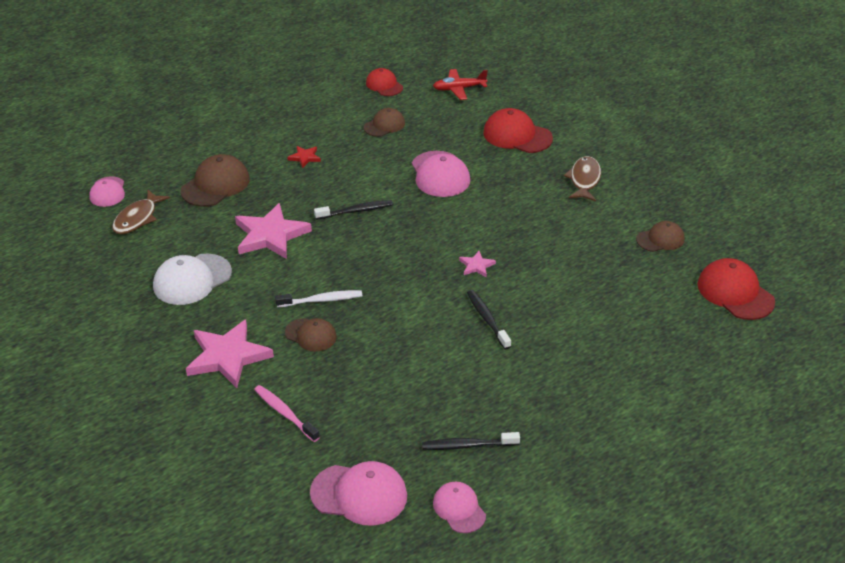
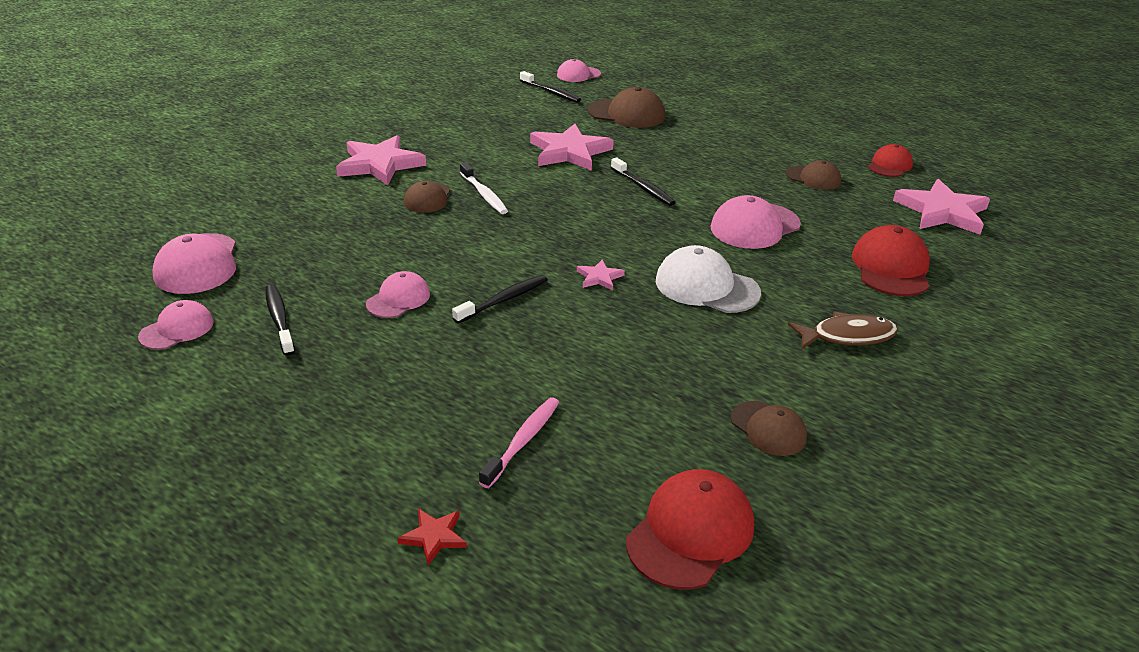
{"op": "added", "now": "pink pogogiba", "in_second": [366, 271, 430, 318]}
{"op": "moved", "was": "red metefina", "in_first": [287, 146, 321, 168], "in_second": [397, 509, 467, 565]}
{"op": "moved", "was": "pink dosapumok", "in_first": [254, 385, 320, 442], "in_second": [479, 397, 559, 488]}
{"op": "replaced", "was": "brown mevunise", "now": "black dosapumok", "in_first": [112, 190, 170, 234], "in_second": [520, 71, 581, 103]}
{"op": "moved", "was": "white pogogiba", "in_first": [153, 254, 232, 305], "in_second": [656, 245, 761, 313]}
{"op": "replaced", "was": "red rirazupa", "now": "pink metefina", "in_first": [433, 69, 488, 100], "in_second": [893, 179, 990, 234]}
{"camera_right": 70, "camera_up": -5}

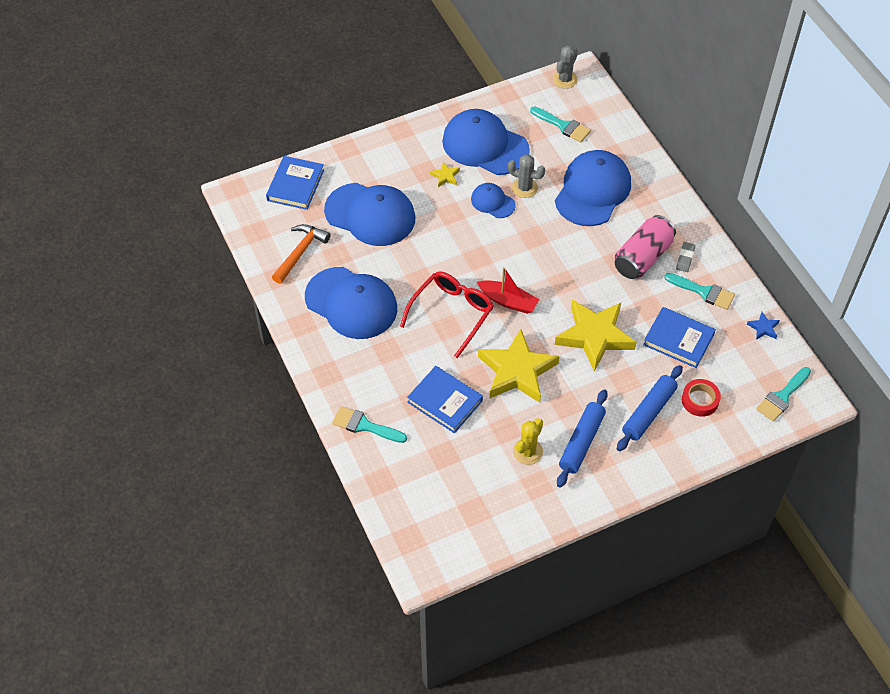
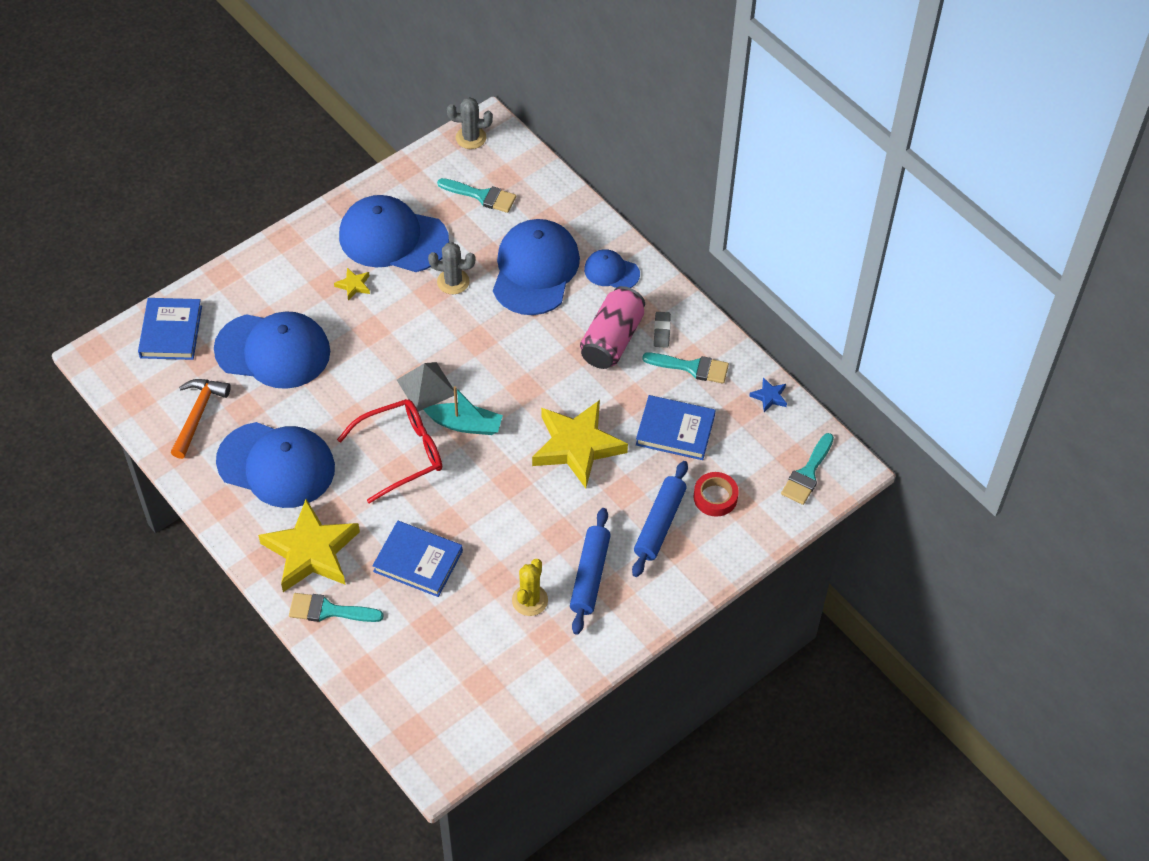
{"op": "moved", "was": "yellow metefina", "in_first": [478, 329, 559, 403], "in_second": [258, 499, 360, 592]}
{"op": "turned", "was": "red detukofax", "in_first": [400, 271, 494, 358], "in_second": [337, 399, 442, 504], "clockwise": 45}
{"op": "added", "now": "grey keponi", "in_second": [397, 362, 454, 412]}
{"op": "recoloured", "was": "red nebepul", "now": "turquoise nebepul", "in_first": [477, 267, 540, 314], "in_second": [423, 386, 503, 435]}
{"op": "turned", "was": "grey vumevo", "in_first": [553, 45, 578, 89], "in_second": [447, 97, 493, 149], "clockwise": 75}
{"op": "moved", "was": "blue pogogiba", "in_first": [471, 183, 516, 218], "in_second": [584, 249, 640, 288]}
{"camera_right": -15, "camera_up": 0}

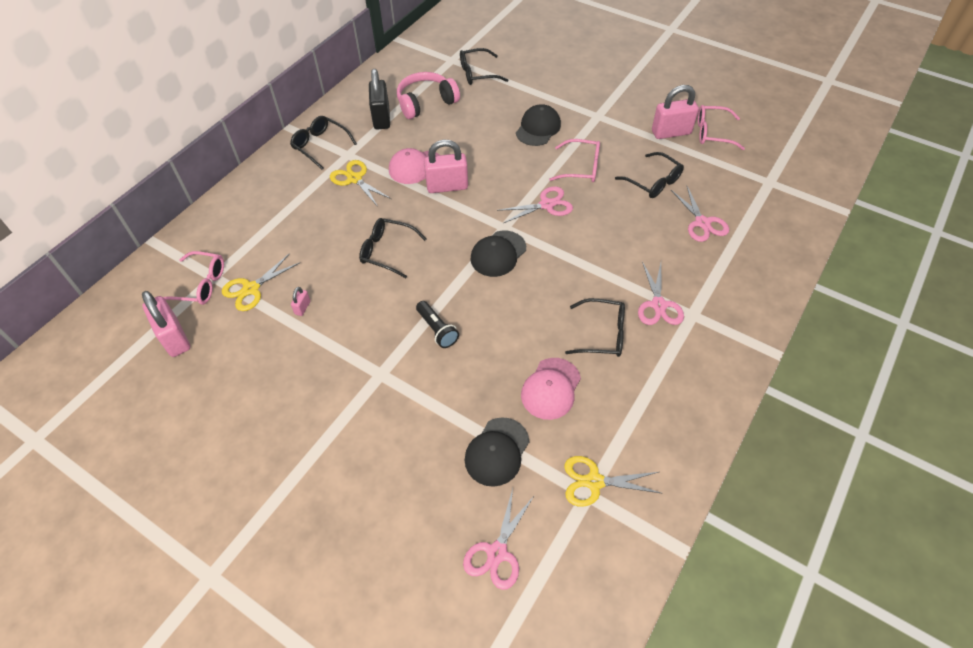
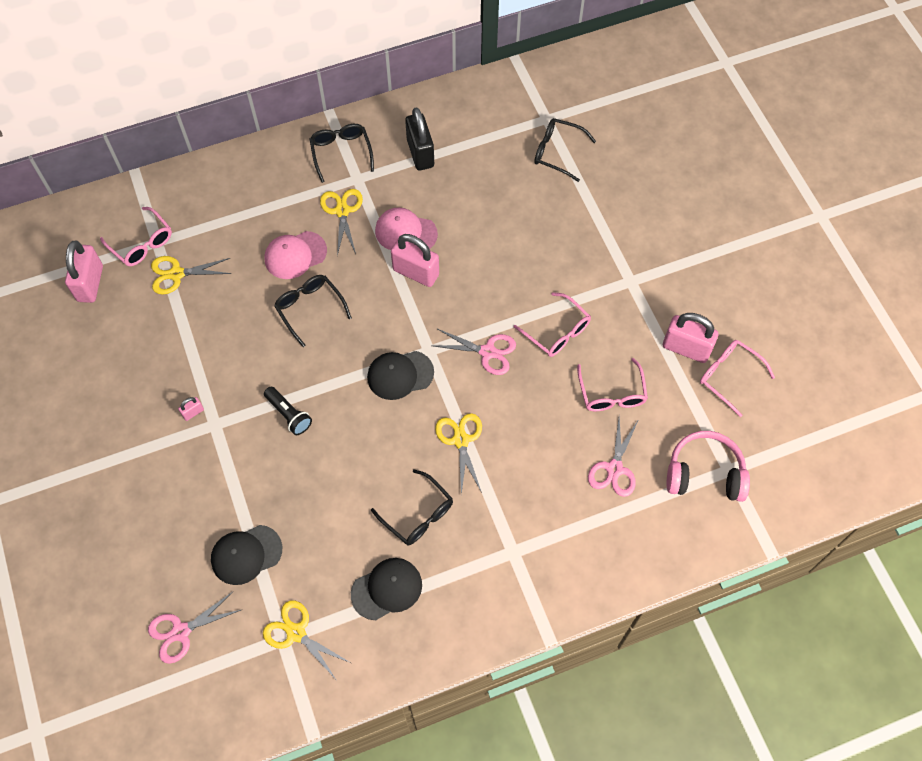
{"op": "moved", "was": "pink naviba", "in_first": [291, 287, 310, 316], "in_second": [178, 397, 204, 421]}
{"op": "turned", "was": "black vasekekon", "in_first": [416, 301, 459, 348], "in_second": [264, 387, 312, 435], "clockwise": -45}
{"op": "moved", "was": "pink pogogiba", "in_first": [521, 358, 581, 420], "in_second": [265, 231, 327, 279]}
{"op": "moved", "was": "black pogogiba", "in_first": [516, 104, 561, 146], "in_second": [351, 558, 422, 620]}
{"op": "turned", "was": "black naviba", "in_first": [369, 69, 390, 130], "in_second": [405, 107, 434, 170], "clockwise": -45}
{"op": "added", "now": "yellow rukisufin", "in_second": [435, 413, 482, 495]}
{"op": "recoloured", "was": "black detukofax", "now": "pink detukofax", "in_first": [615, 152, 684, 198], "in_second": [577, 358, 648, 411]}
{"op": "moved", "was": "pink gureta", "in_first": [397, 72, 460, 119], "in_second": [667, 431, 750, 502]}
{"op": "removed", "was": "pink rukisufin", "in_first": [638, 262, 684, 325]}
{"camera_right": 35, "camera_up": 10}

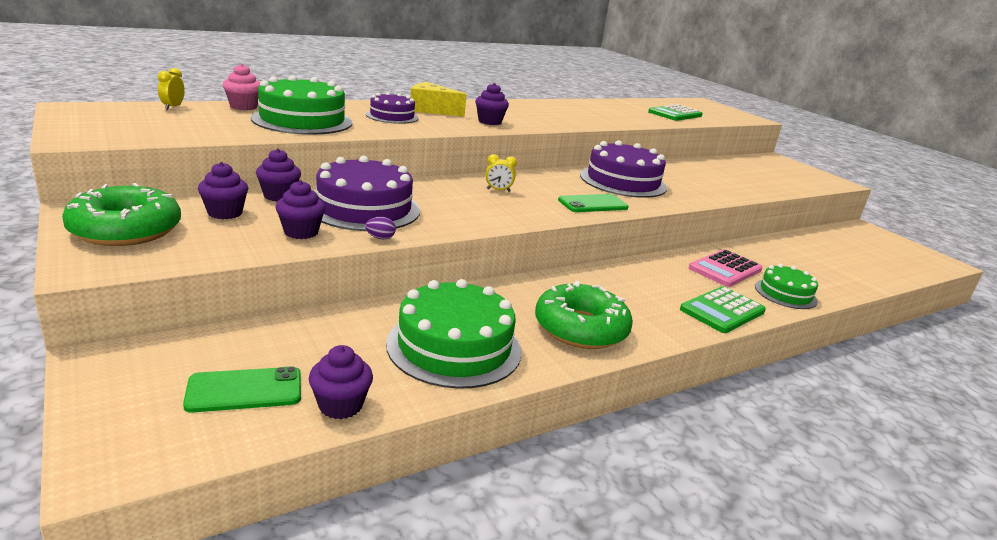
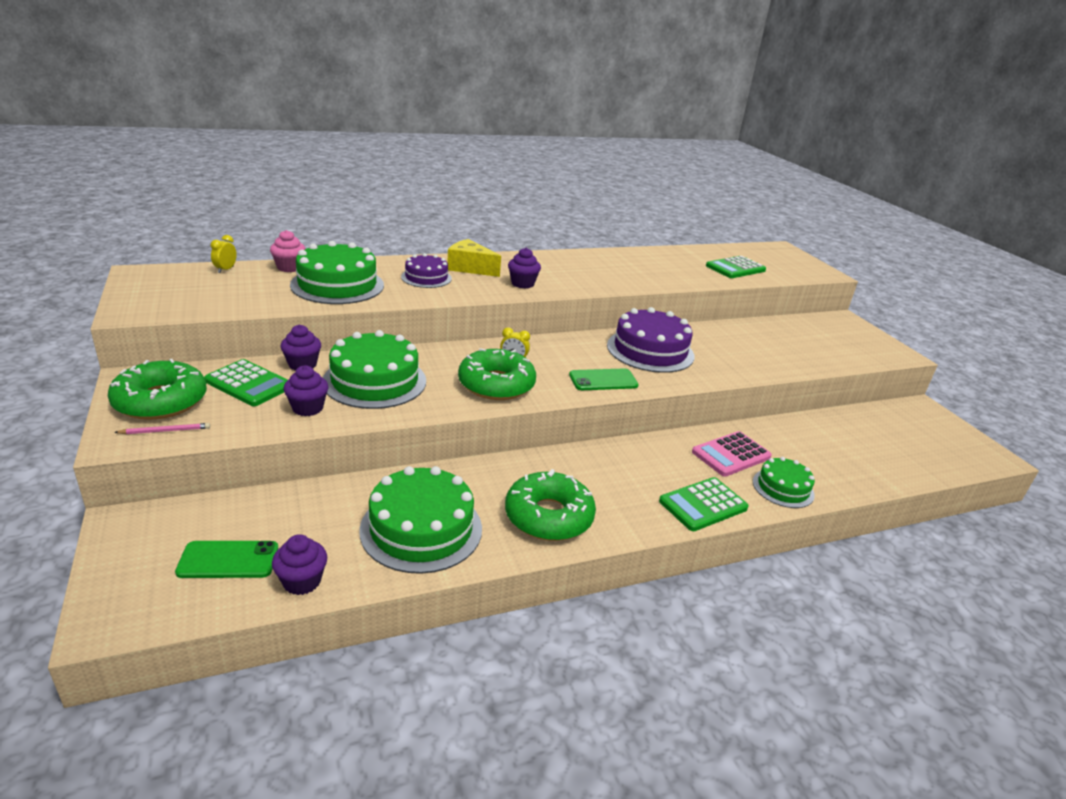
{"op": "added", "now": "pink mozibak", "in_second": [114, 423, 210, 434]}
{"op": "replaced", "was": "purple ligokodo", "now": "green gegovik", "in_first": [198, 162, 248, 219], "in_second": [204, 359, 288, 406]}
{"op": "recoloured", "was": "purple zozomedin", "now": "green zozomedin", "in_first": [316, 156, 420, 231], "in_second": [323, 330, 426, 409]}
{"op": "added", "now": "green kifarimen", "in_second": [458, 348, 536, 400]}
{"op": "removed", "was": "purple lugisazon", "in_first": [365, 217, 396, 239]}
{"camera_right": 10, "camera_up": 5}

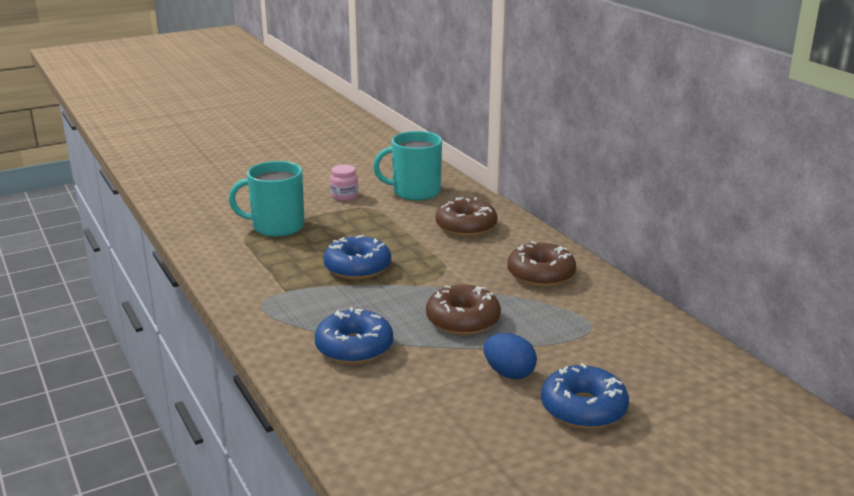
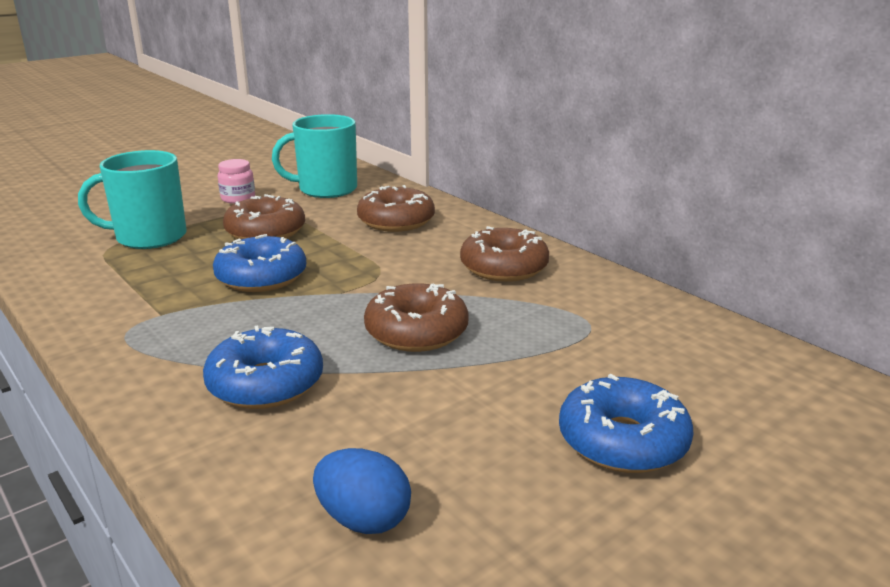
{"op": "added", "now": "brown kifarimen", "in_second": [223, 194, 305, 239]}
{"op": "moved", "was": "blue lugisazon", "in_first": [484, 333, 537, 379], "in_second": [313, 448, 411, 534]}
{"camera_right": -10, "camera_up": 0}

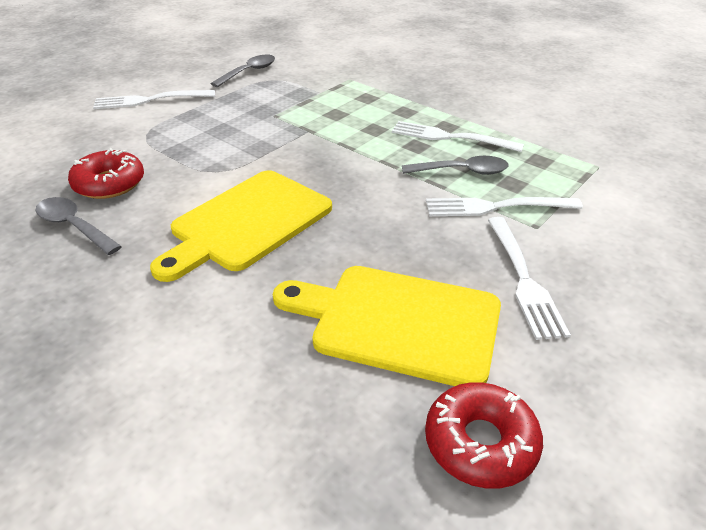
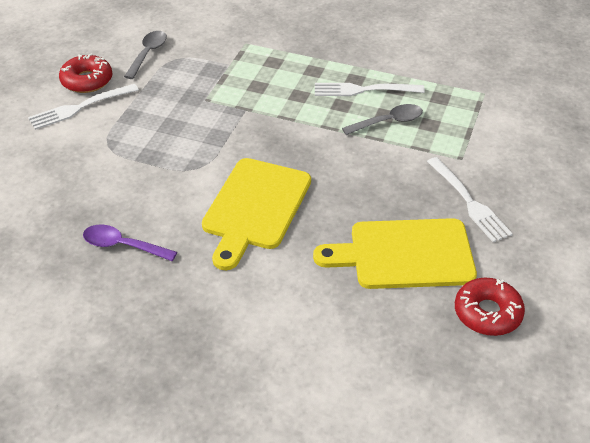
{"op": "moved", "was": "red kifarimen", "in_first": [68, 148, 144, 199], "in_second": [59, 53, 112, 93]}
{"op": "recoloured", "was": "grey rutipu", "now": "purple rutipu", "in_first": [35, 197, 122, 255], "in_second": [83, 225, 177, 261]}
{"op": "removed", "was": "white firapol", "in_first": [426, 197, 583, 216]}
{"camera_right": -20, "camera_up": 5}

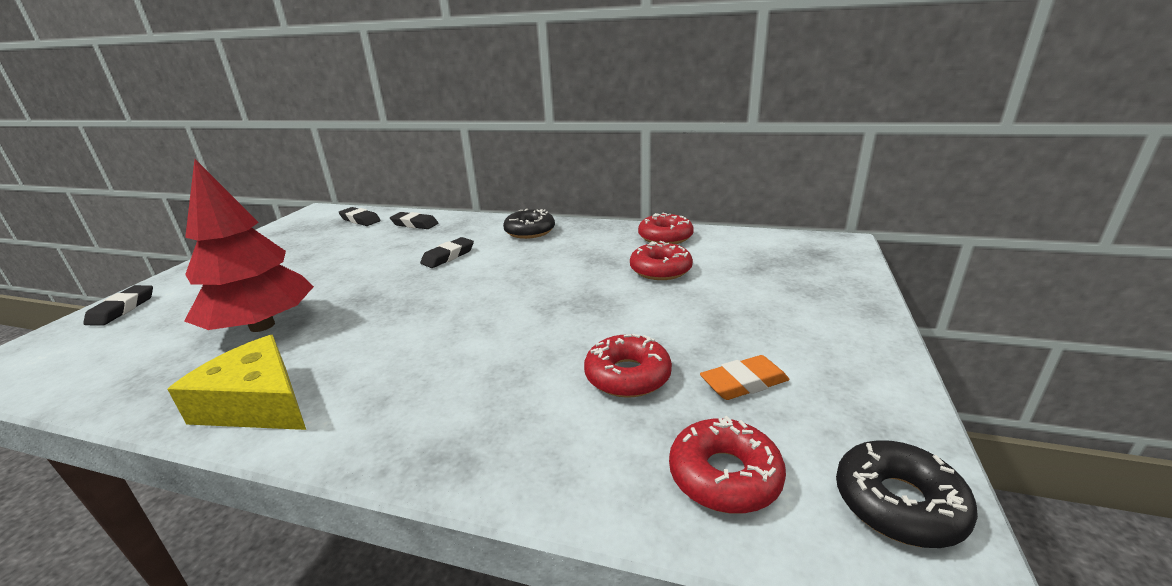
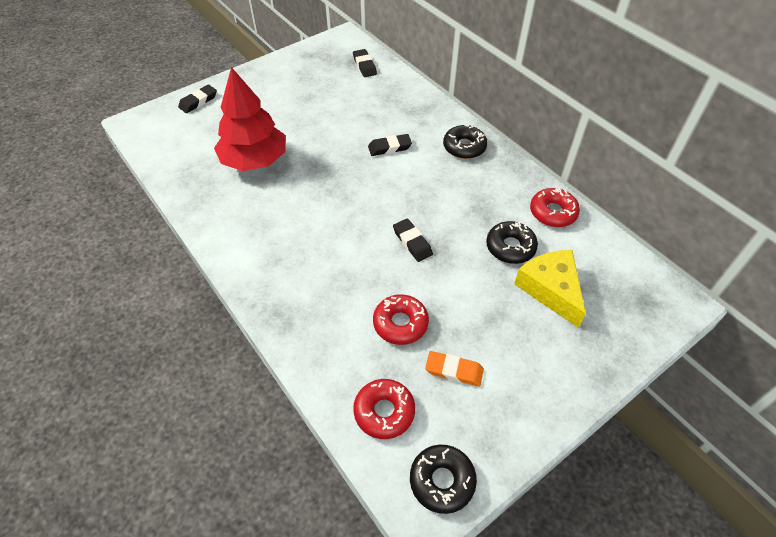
{"op": "moved", "was": "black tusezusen", "in_first": [390, 212, 438, 229], "in_second": [393, 219, 433, 262]}
{"op": "recoloured", "was": "red kifarimen", "now": "black kifarimen", "in_first": [630, 241, 693, 280], "in_second": [486, 221, 538, 264]}
{"op": "moved", "was": "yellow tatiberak", "in_first": [167, 335, 306, 430], "in_second": [514, 250, 586, 328]}
{"camera_right": 35, "camera_up": 25}

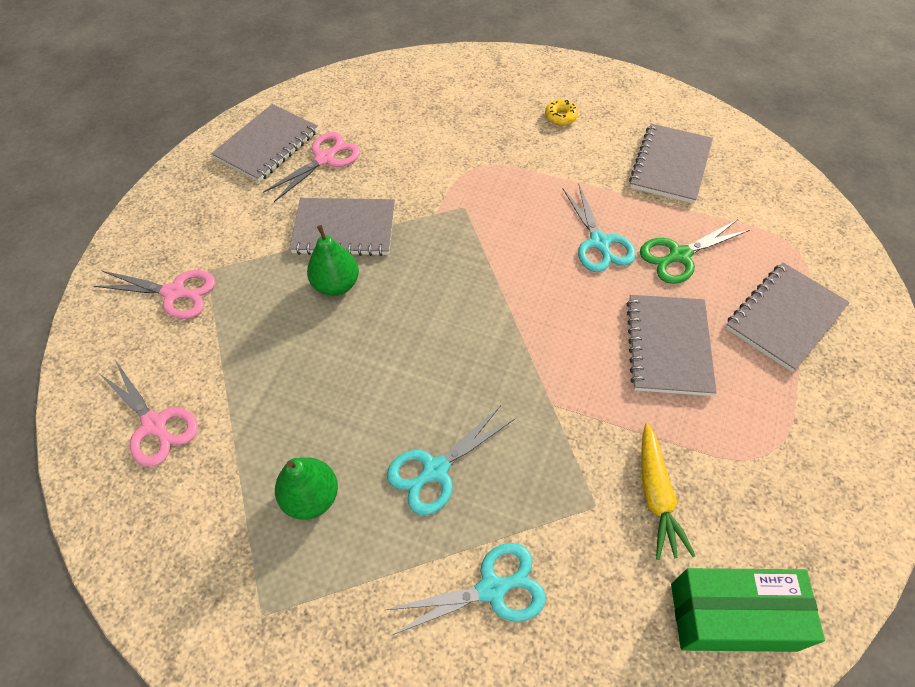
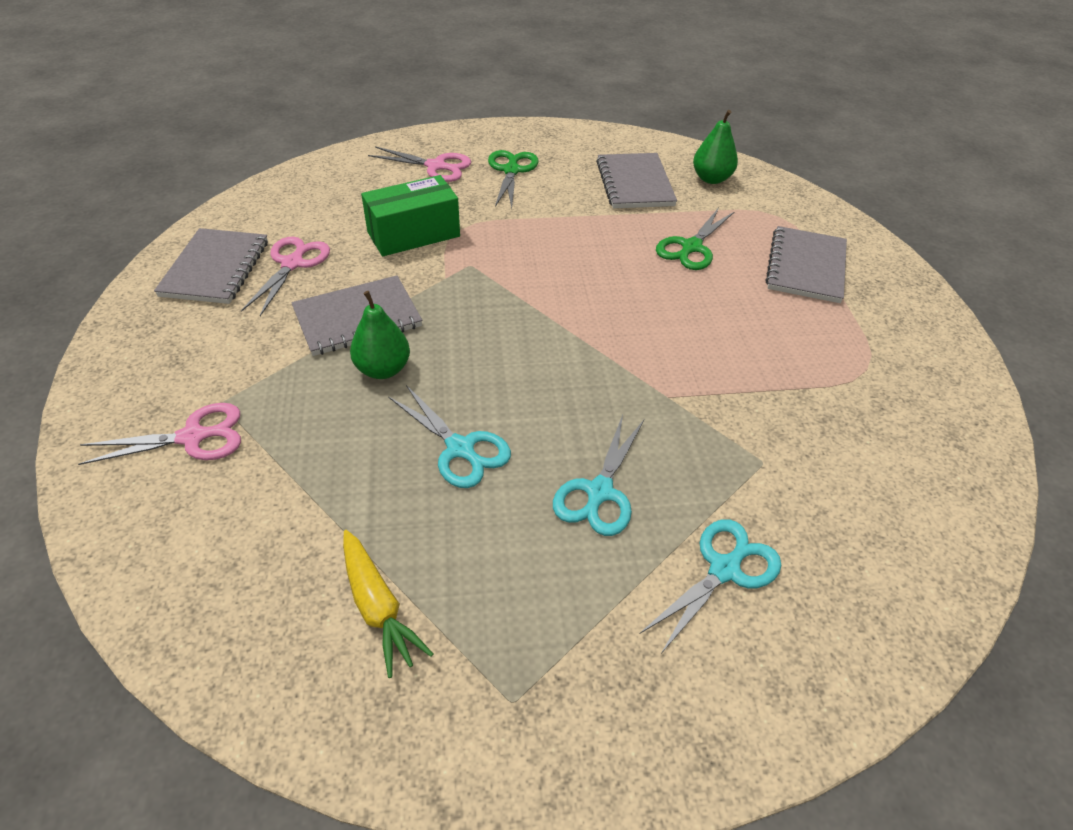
{"op": "moved", "was": "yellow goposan", "in_first": [641, 423, 695, 560], "in_second": [343, 530, 433, 678]}
{"op": "moved", "was": "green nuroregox", "in_first": [671, 568, 825, 652], "in_second": [361, 175, 460, 256]}
{"op": "moved", "was": "pink rukisufin", "in_first": [100, 360, 198, 467], "in_second": [368, 146, 471, 182]}
{"op": "moved", "was": "turquoise rukisufin", "in_first": [563, 185, 636, 272], "in_second": [388, 385, 511, 488]}
{"op": "replaced", "was": "yellow kifarimen", "now": "green rukisufin", "in_first": [545, 100, 578, 126], "in_second": [488, 150, 538, 208]}
{"op": "moved", "was": "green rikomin", "in_first": [275, 457, 338, 520], "in_second": [693, 110, 738, 184]}
{"op": "removed", "was": "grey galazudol", "in_first": [626, 295, 717, 396]}
{"camera_right": -30, "camera_up": -10}

